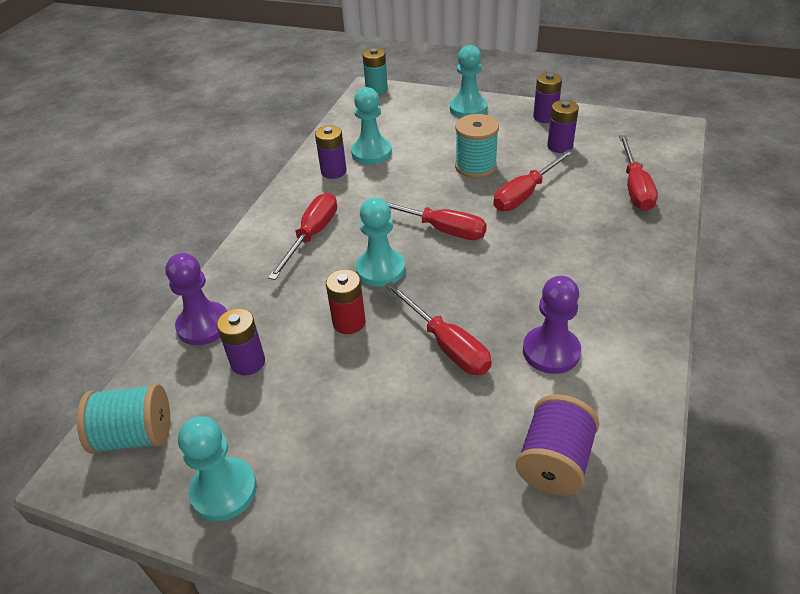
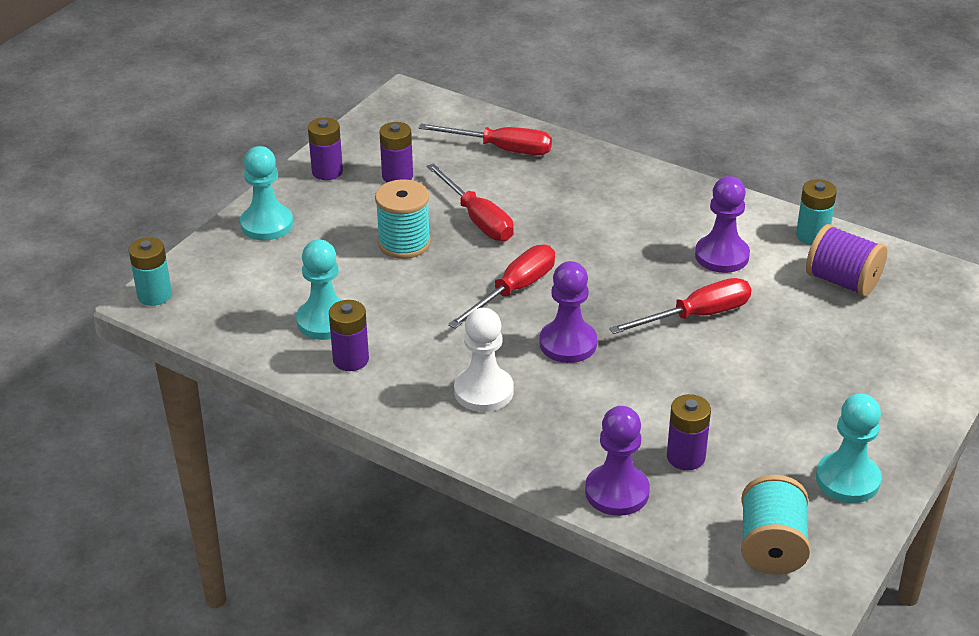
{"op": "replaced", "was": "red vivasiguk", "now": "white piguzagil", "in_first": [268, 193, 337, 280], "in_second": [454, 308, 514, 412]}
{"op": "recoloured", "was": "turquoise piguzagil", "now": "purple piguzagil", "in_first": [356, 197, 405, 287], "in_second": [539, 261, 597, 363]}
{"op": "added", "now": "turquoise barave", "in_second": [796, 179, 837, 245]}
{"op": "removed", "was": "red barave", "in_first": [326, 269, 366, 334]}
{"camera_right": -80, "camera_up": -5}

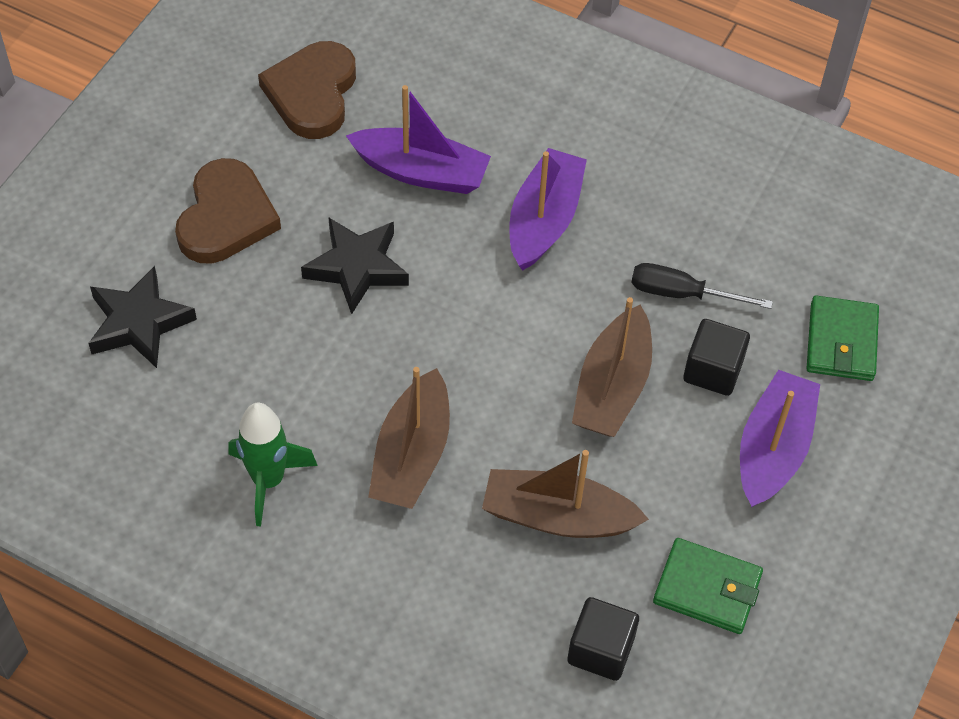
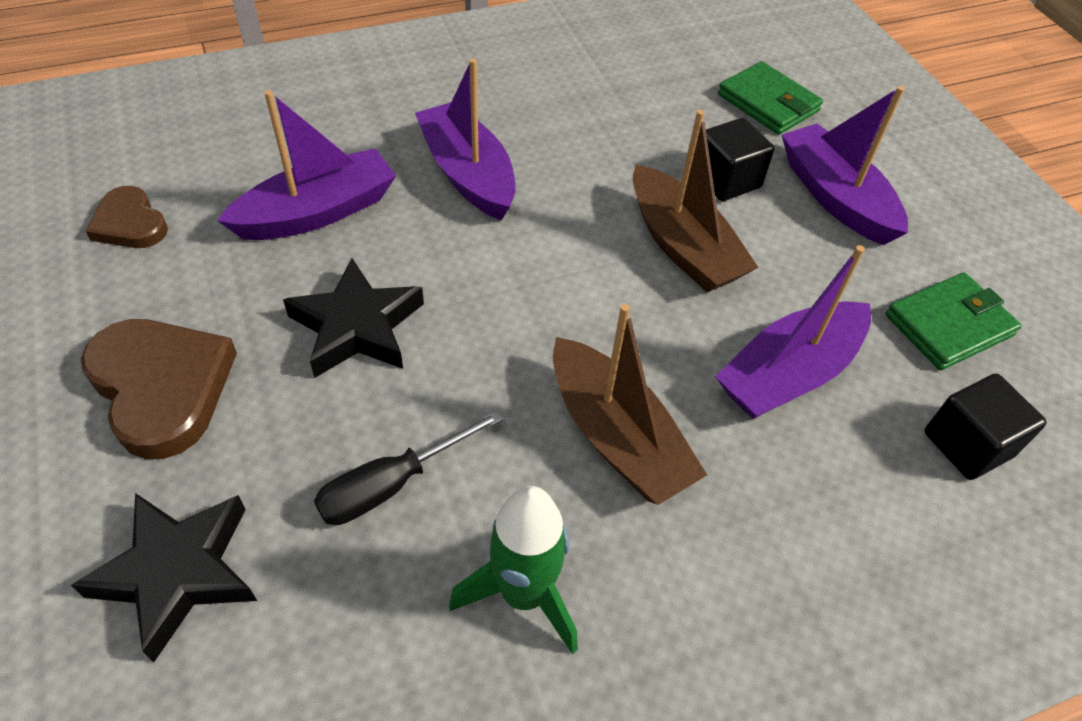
{"op": "resized", "was": "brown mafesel", "in_first": [258, 41, 356, 139], "in_second": [86, 186, 168, 248], "ratio": 0.59}
{"op": "moved", "was": "black vivasiguk", "in_first": [631, 263, 773, 309], "in_second": [314, 410, 504, 525]}
{"op": "recoloured", "was": "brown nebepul", "now": "purple nebepul", "in_first": [482, 450, 649, 538], "in_second": [715, 245, 871, 419]}
{"camera_right": -50, "camera_up": -5}

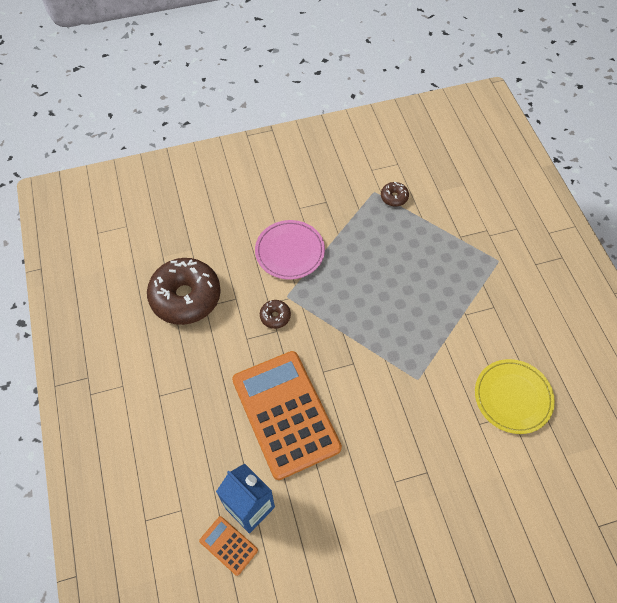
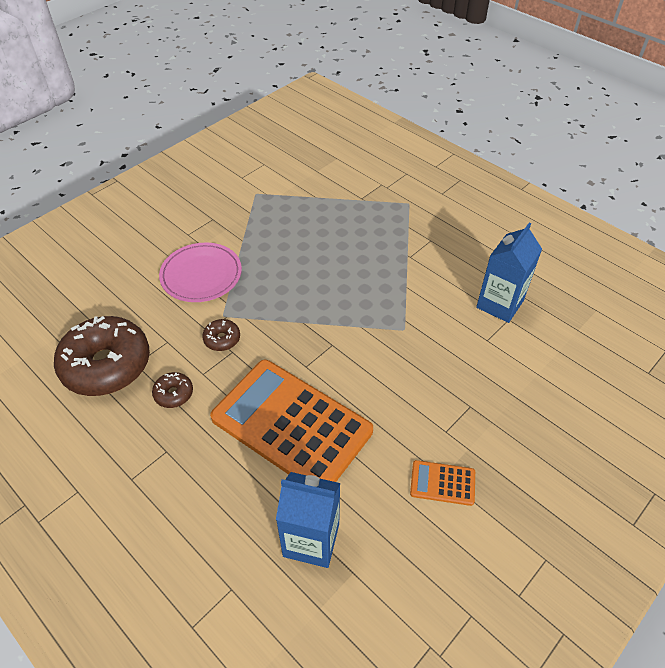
{"op": "moved", "was": "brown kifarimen", "in_first": [381, 182, 409, 207], "in_second": [152, 372, 193, 408]}
{"op": "moved", "was": "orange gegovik", "in_first": [199, 516, 258, 576], "in_second": [410, 460, 475, 506]}
{"op": "replaced", "was": "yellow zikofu", "now": "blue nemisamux", "in_first": [475, 359, 555, 434], "in_second": [476, 223, 542, 323]}
{"camera_right": -30, "camera_up": -10}

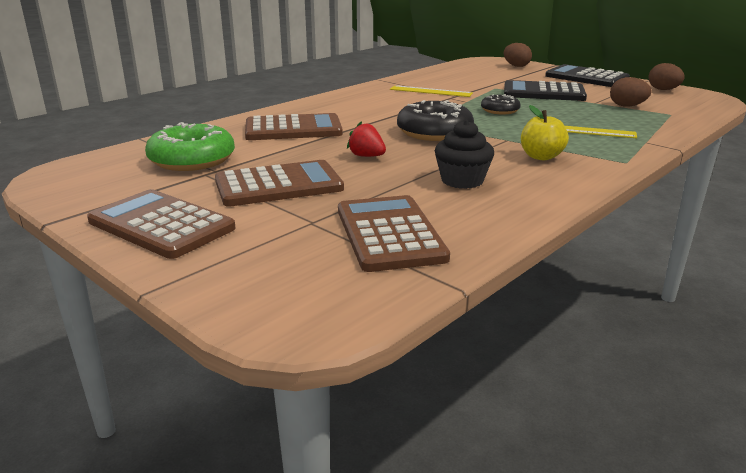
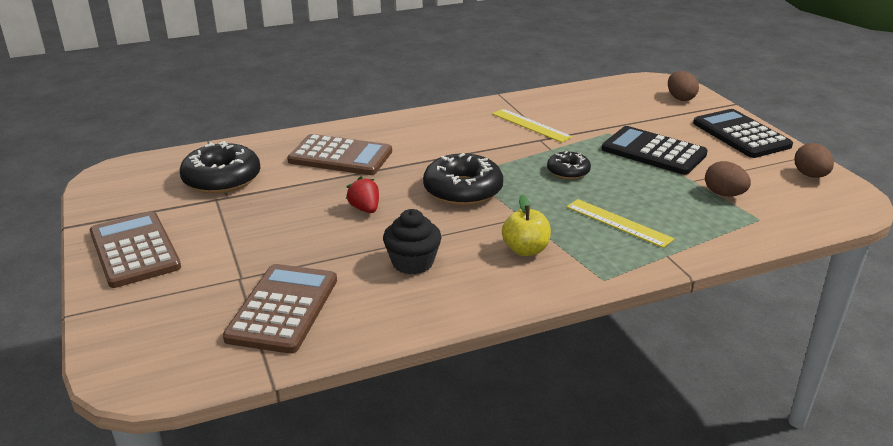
{"op": "recoloured", "was": "green kifarimen", "now": "black kifarimen", "in_first": [145, 122, 235, 171], "in_second": [180, 141, 260, 194]}
{"op": "removed", "was": "brown gegovik", "in_first": [215, 160, 344, 207]}
{"camera_right": 25, "camera_up": 5}

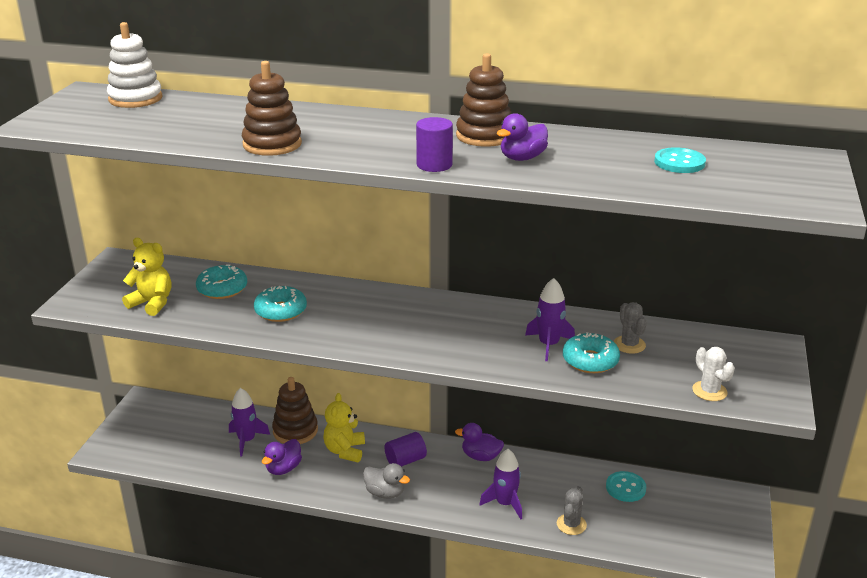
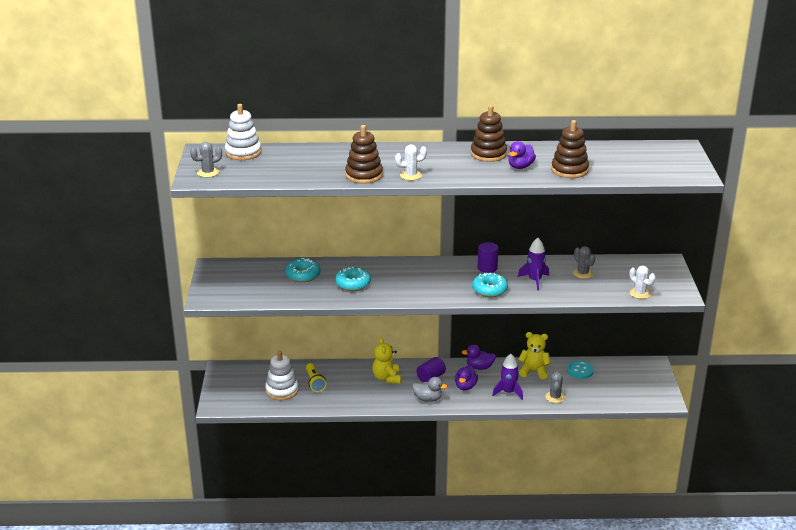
{"op": "added", "now": "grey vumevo", "in_second": [190, 142, 222, 178]}
{"op": "added", "now": "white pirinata", "in_second": [265, 351, 298, 400]}
{"op": "replaced", "was": "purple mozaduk", "now": "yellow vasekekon", "in_first": [229, 388, 270, 456], "in_second": [306, 363, 326, 392]}
{"op": "added", "now": "white vumevo", "in_second": [395, 145, 427, 180]}
{"op": "moved", "was": "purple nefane", "in_first": [262, 439, 302, 475], "in_second": [455, 365, 478, 390]}
{"op": "moved", "was": "turquoise kifarimen", "in_first": [563, 332, 620, 373], "in_second": [472, 273, 508, 297]}
{"op": "moved", "was": "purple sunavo", "in_first": [416, 117, 453, 172], "in_second": [478, 242, 499, 273]}
{"op": "moved", "was": "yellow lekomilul", "in_first": [122, 238, 171, 316], "in_second": [518, 332, 551, 379]}
{"op": "moved", "was": "brown pirinata", "in_first": [272, 377, 318, 444], "in_second": [551, 120, 589, 178]}
{"op": "removed", "was": "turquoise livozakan", "in_first": [654, 147, 706, 173]}
{"camera_right": -15, "camera_up": 0}

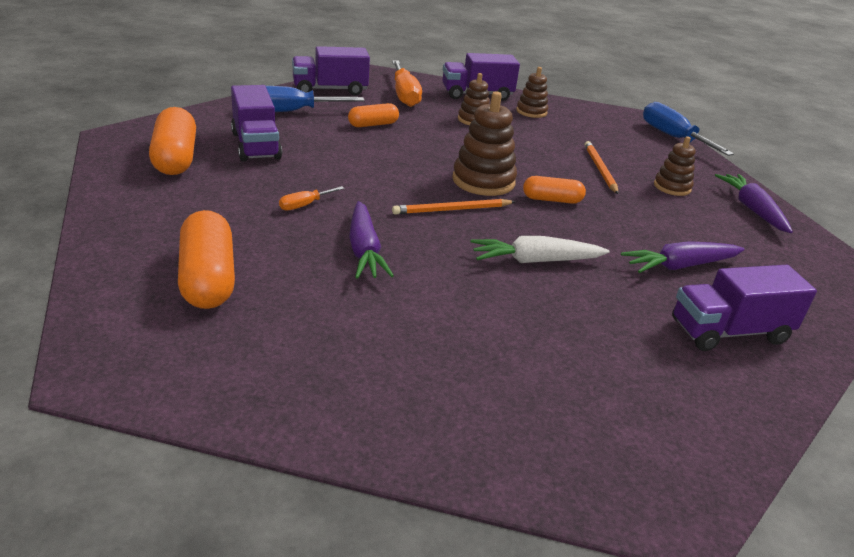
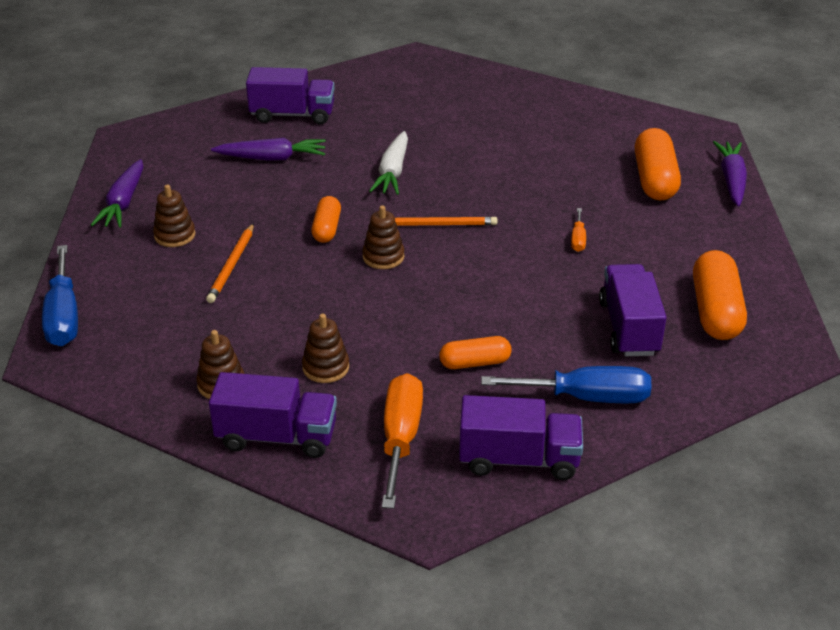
{"op": "turned", "was": "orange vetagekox", "in_first": [523, 176, 586, 204], "in_second": [312, 196, 341, 243], "clockwise": 75}
{"op": "resized", "was": "brown pirinata", "in_first": [452, 91, 517, 196], "in_second": [362, 205, 405, 269], "ratio": 0.61}
{"op": "turned", "was": "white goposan", "in_first": [470, 236, 610, 263], "in_second": [369, 131, 408, 195], "clockwise": 90}
{"op": "turned", "was": "orange vivasiguk", "in_first": [279, 186, 344, 211], "in_second": [571, 208, 586, 252], "clockwise": 120}
{"op": "moved", "was": "purple goposan", "in_first": [349, 201, 394, 279], "in_second": [713, 141, 747, 207]}
{"camera_right": -160, "camera_up": 5}

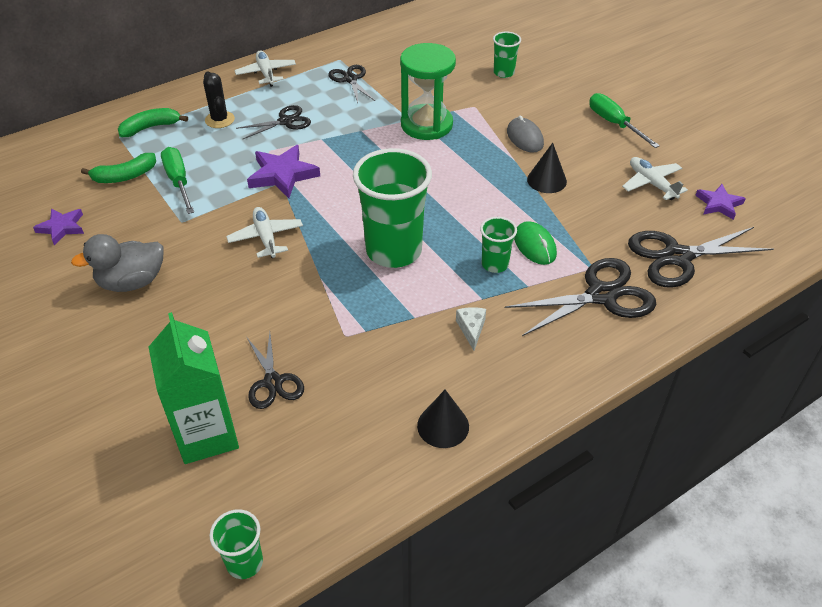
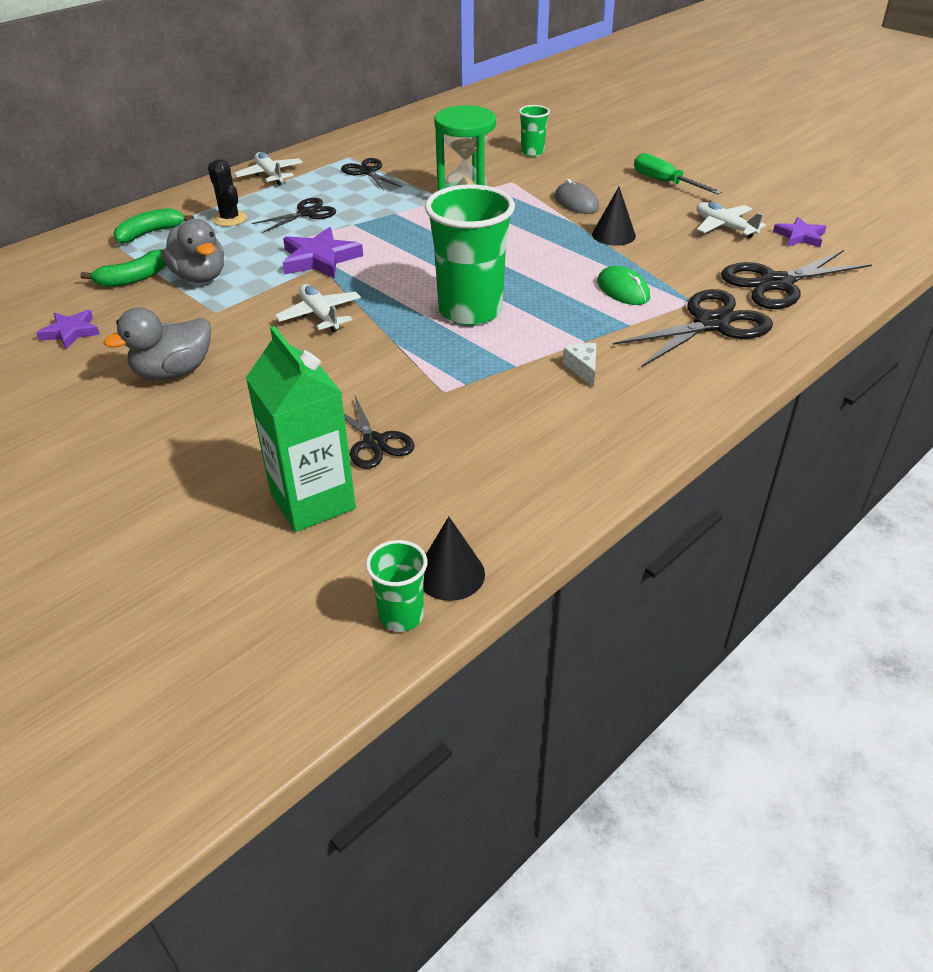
{"op": "replaced", "was": "green vivasiguk", "now": "grey nefane", "in_first": [161, 147, 194, 214], "in_second": [162, 219, 224, 283]}
{"op": "moved", "was": "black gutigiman", "in_first": [417, 390, 469, 448], "in_second": [423, 517, 485, 601]}
{"op": "removed", "was": "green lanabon", "in_first": [480, 217, 517, 273]}
{"camera_right": -10, "camera_up": -5}

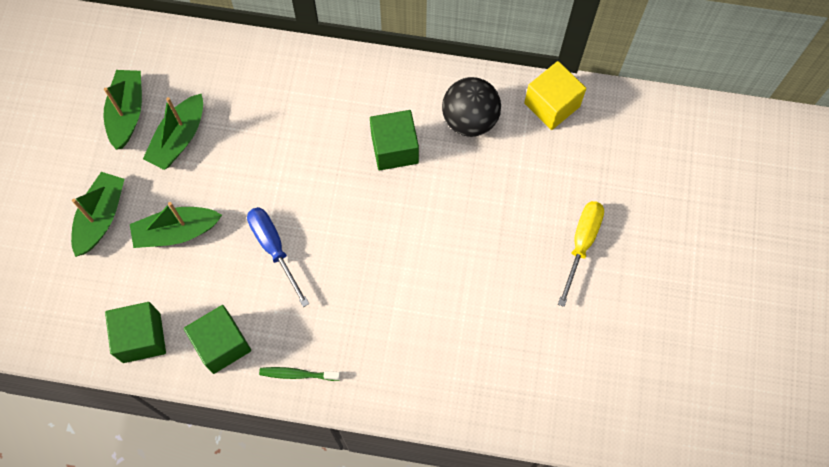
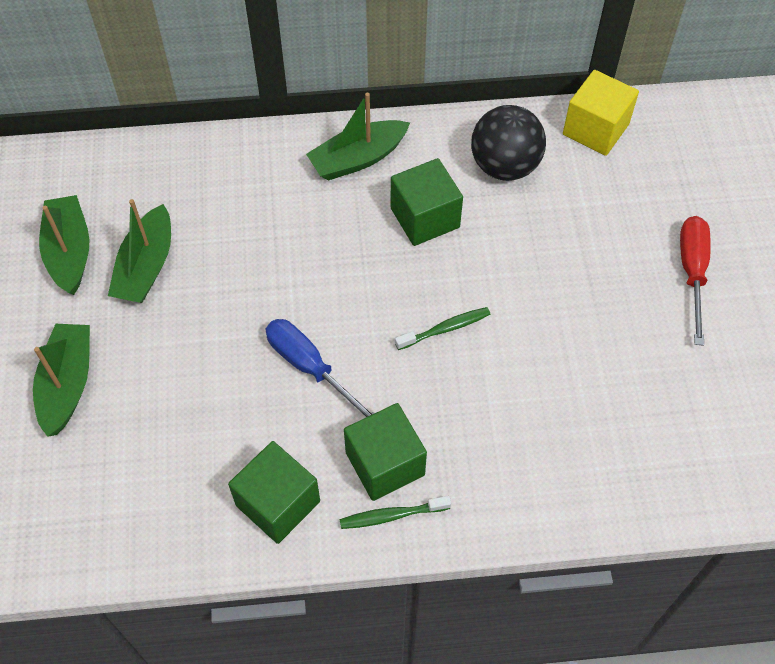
{"op": "moved", "was": "green nebepul", "in_first": [130, 202, 222, 248], "in_second": [306, 93, 410, 181]}
{"op": "moved", "was": "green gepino", "in_first": [105, 302, 166, 363], "in_second": [344, 403, 427, 501]}
{"op": "added", "now": "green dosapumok", "in_second": [395, 307, 490, 350]}
{"op": "recoloured", "was": "yellow vivasiguk", "now": "red vivasiguk", "in_first": [558, 201, 604, 307], "in_second": [680, 216, 711, 346]}
{"camera_right": -15, "camera_up": -10}

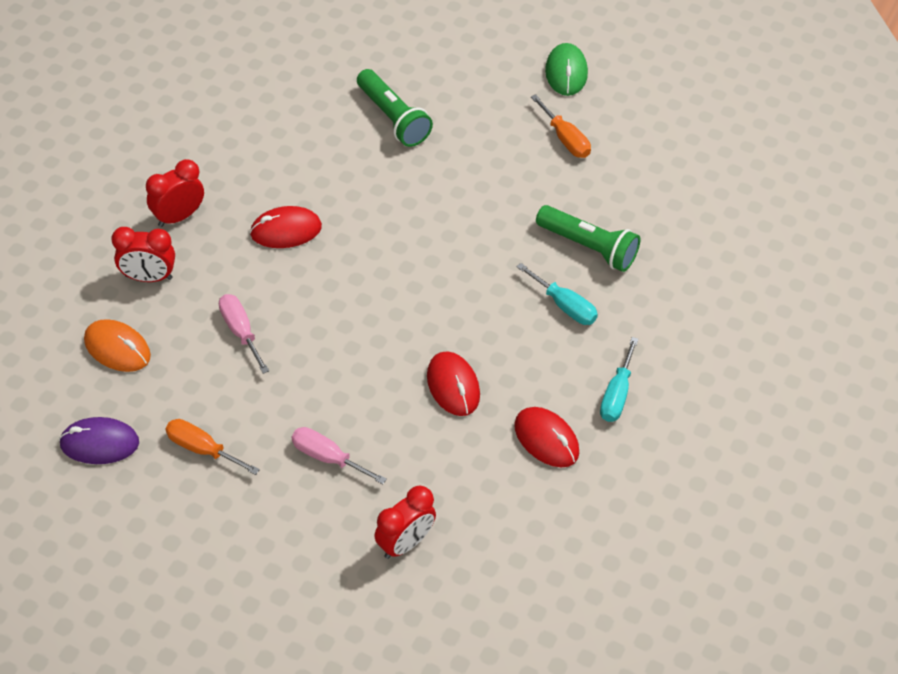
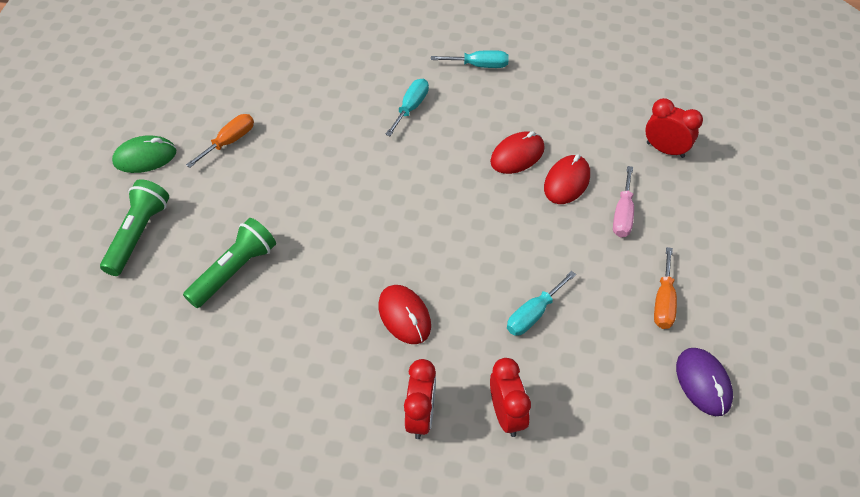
{"op": "moved", "was": "green vasekekon", "in_first": [536, 205, 640, 272], "in_second": [100, 179, 169, 276]}
{"op": "turned", "was": "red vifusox", "in_first": [146, 159, 204, 227], "in_second": [404, 359, 436, 439], "clockwise": -120}
{"op": "recoloured", "was": "pink vivasiguk", "now": "turquoise vivasiguk", "in_first": [219, 294, 269, 374], "in_second": [507, 271, 576, 336]}
{"op": "moved", "was": "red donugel", "in_first": [514, 407, 579, 468], "in_second": [544, 154, 590, 204]}
{"op": "removed", "was": "orange donugel", "in_first": [84, 319, 151, 372]}
{"camera_right": -105, "camera_up": 0}

